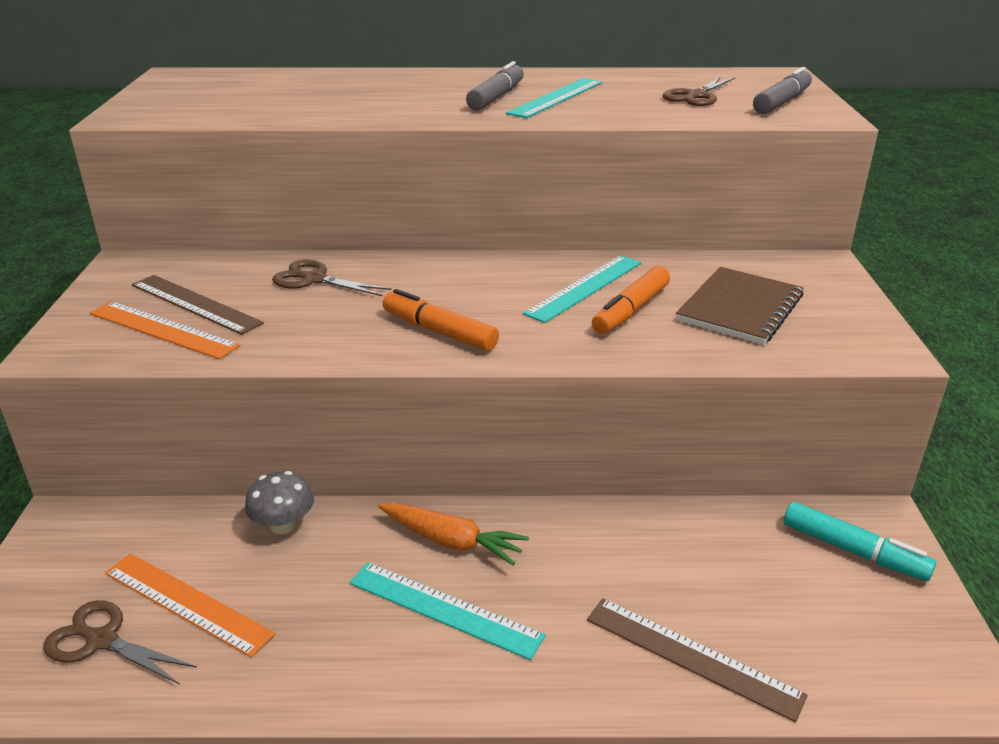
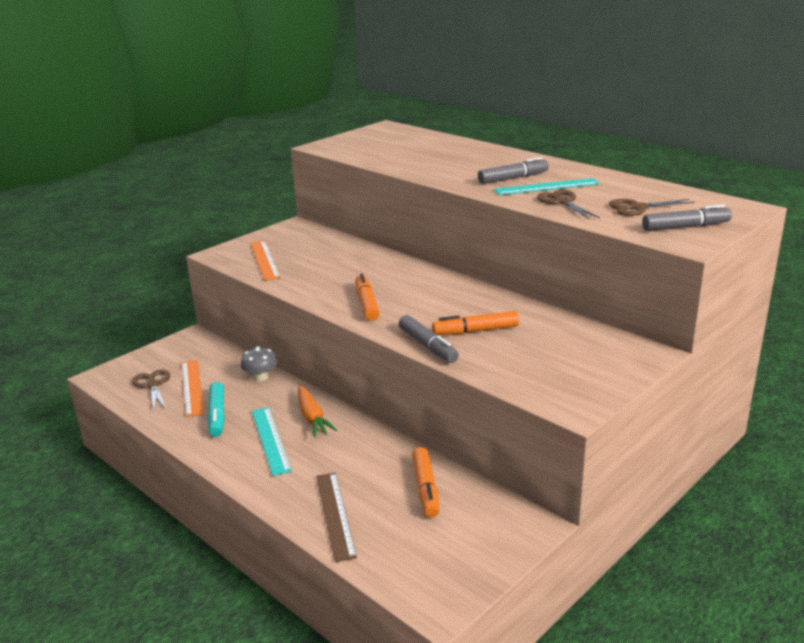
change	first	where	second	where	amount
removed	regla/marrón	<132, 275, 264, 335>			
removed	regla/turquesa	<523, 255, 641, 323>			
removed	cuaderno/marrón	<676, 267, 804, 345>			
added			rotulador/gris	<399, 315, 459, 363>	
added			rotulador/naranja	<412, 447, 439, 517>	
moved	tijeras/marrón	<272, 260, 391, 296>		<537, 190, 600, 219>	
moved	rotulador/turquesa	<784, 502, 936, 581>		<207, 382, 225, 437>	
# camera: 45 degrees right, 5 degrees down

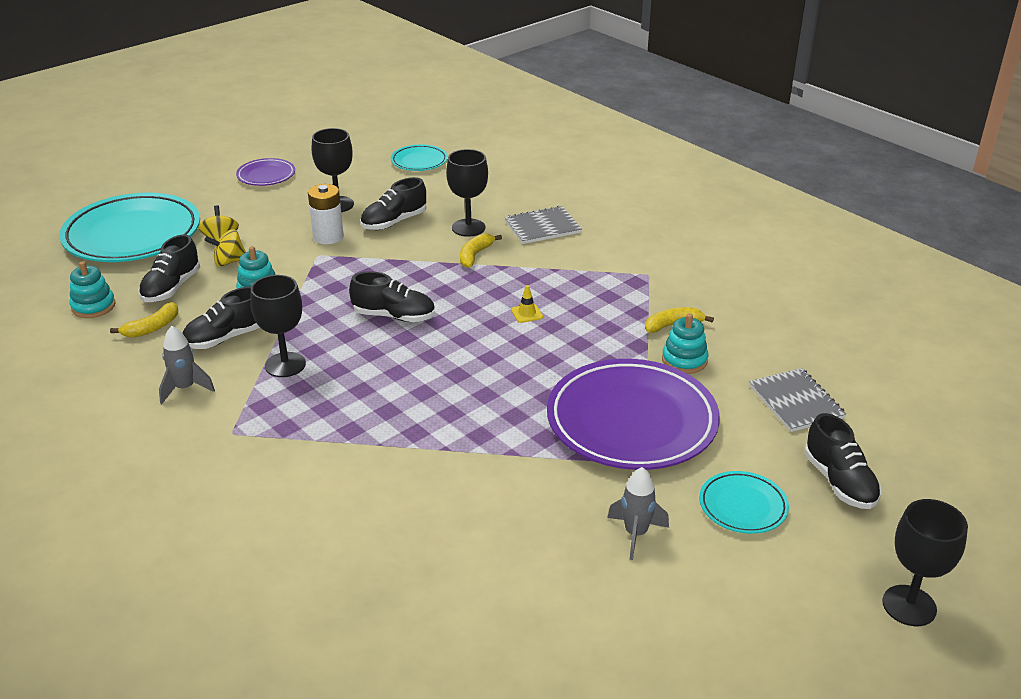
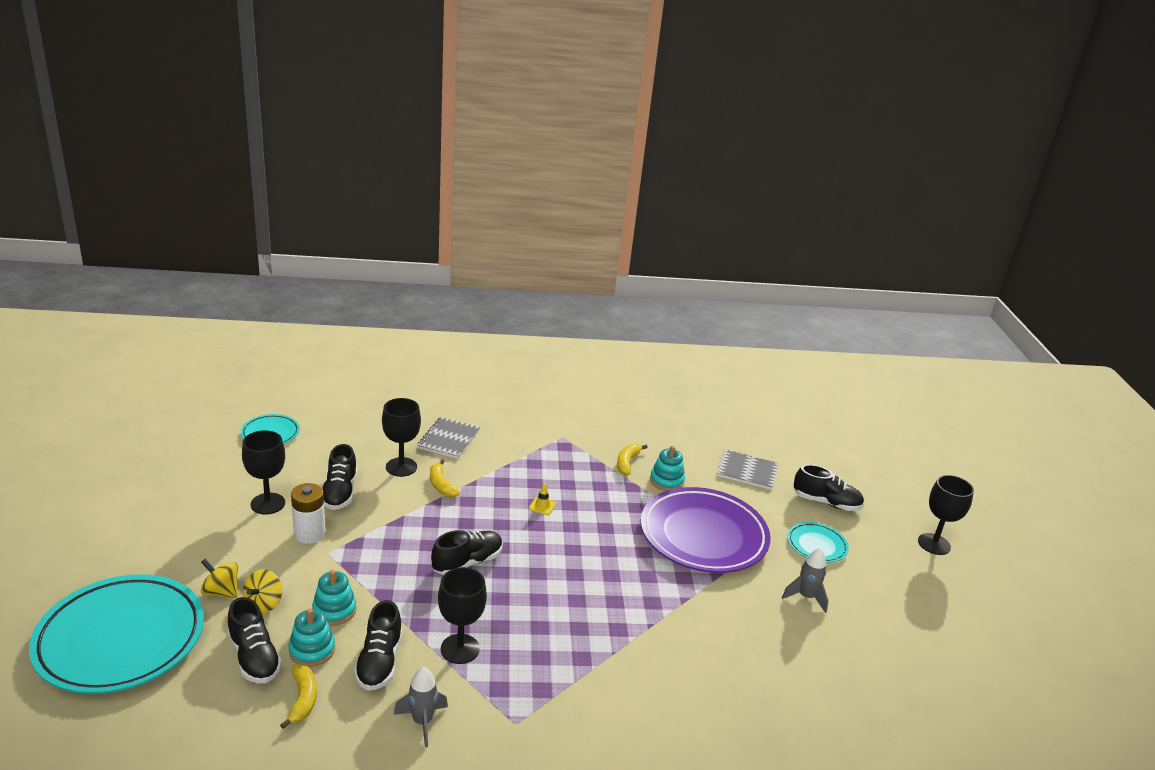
change	first	where	second	where	amount
removed	plato/morado	<236, 158, 295, 186>			
moved	juguete apilable/turquesa	<70, 261, 116, 318>		<289, 608, 335, 667>	
# camera: 55 degrees left, 5 degrees down

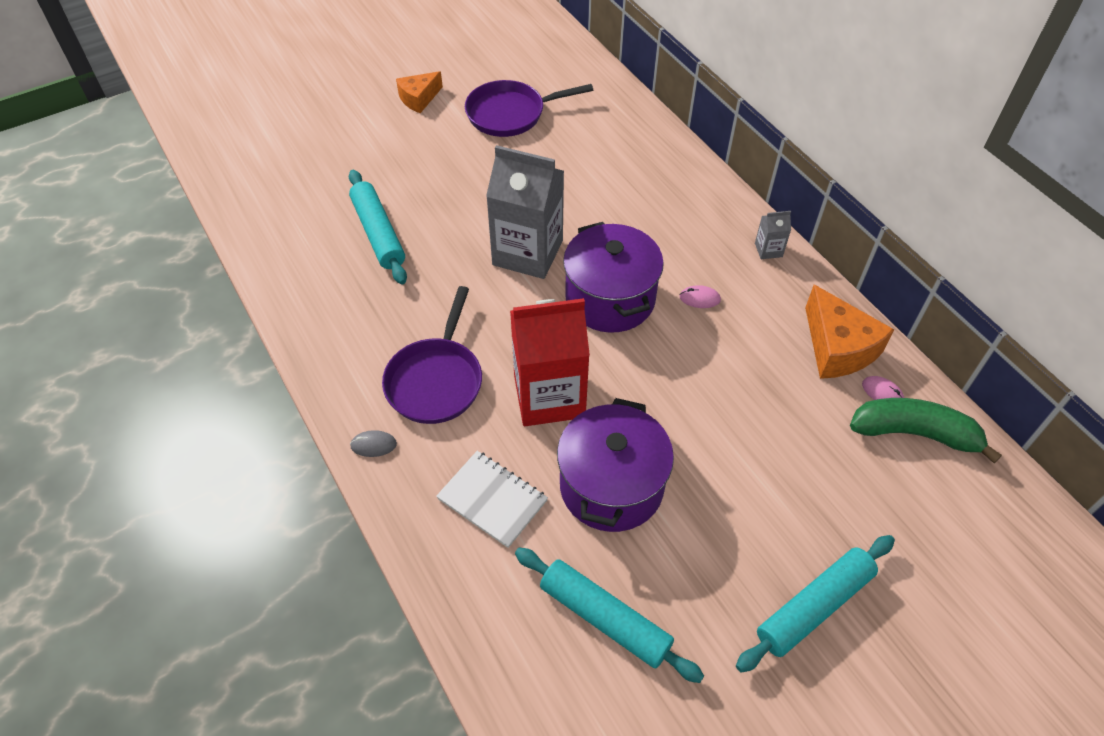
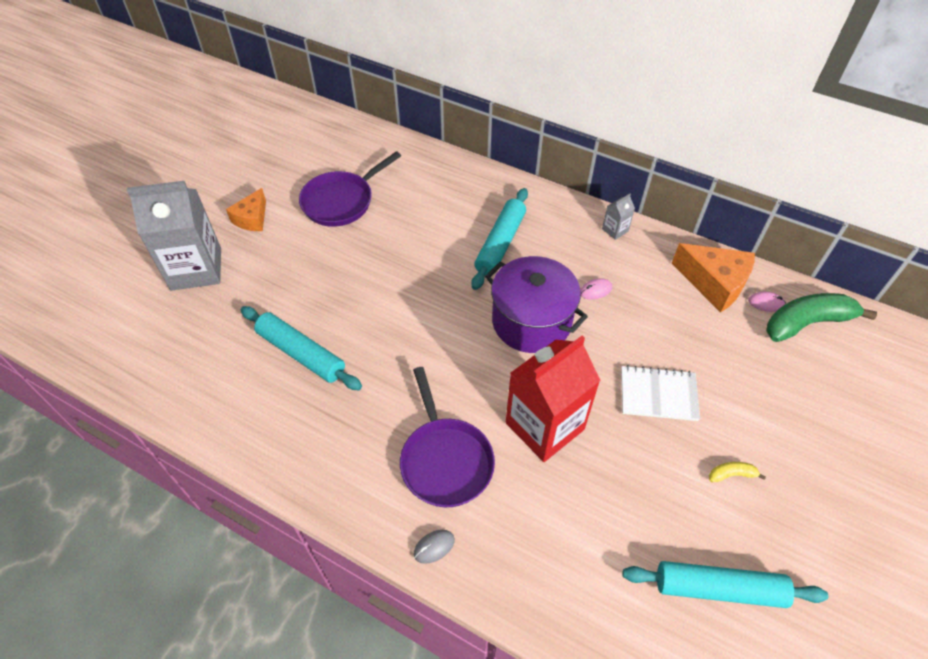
change	first	where	second	where	amount
removed	olla/morado	<557, 398, 674, 532>			
added			plátano/amarillo	<709, 462, 766, 482>	
moved	cuaderno/blanco	<436, 451, 548, 548>		<621, 365, 700, 421>	
moved	cartón de leche/gris	<486, 145, 564, 279>		<127, 181, 221, 291>	
moved	rodillo/turquesa	<736, 535, 895, 673>		<471, 188, 528, 290>	
# camera: 30 degrees left, 0 degrees up

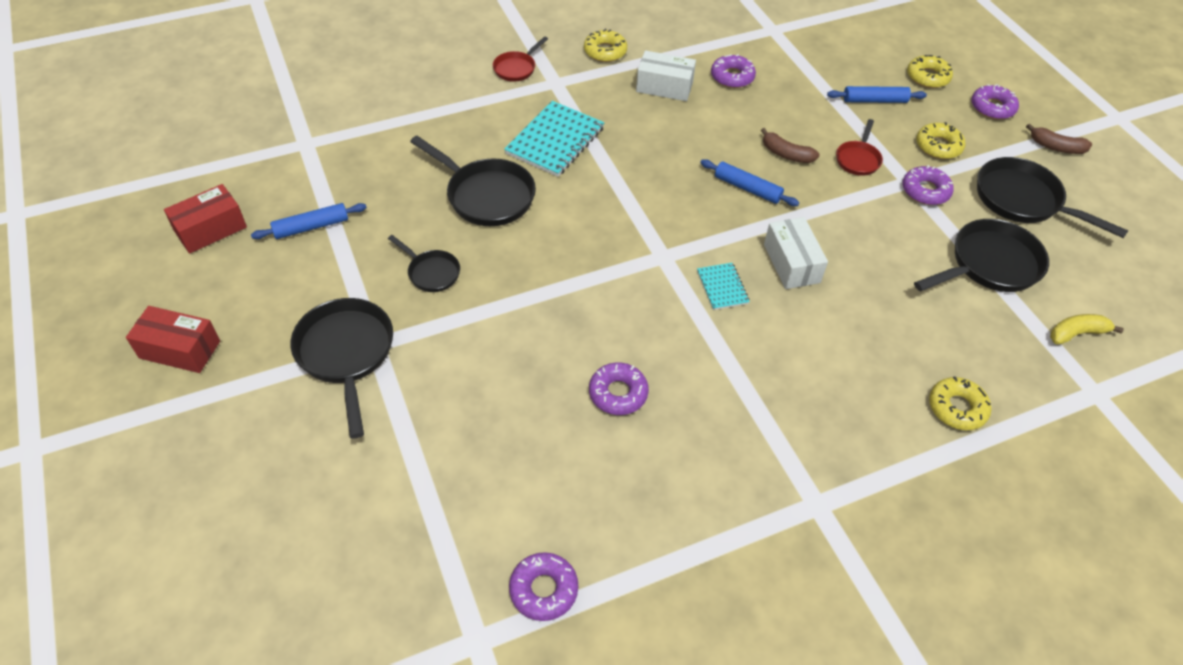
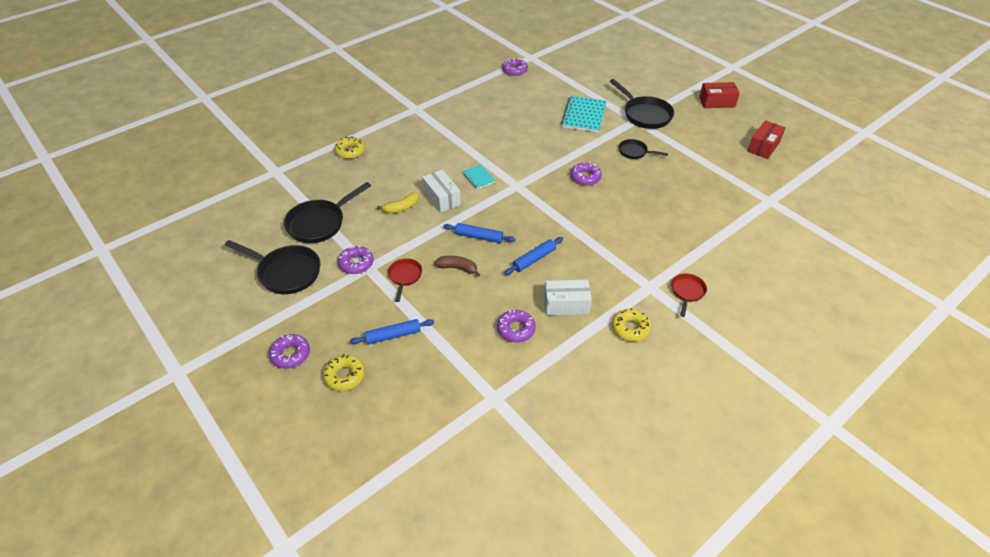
change	first	where	second	where	amount
removed	sartén/negro	<410, 136, 536, 226>			
removed	rosquilla/amarillo	<916, 122, 966, 159>			
removed	plátano/marrón	<1026, 124, 1092, 154>			
moved	rodillo/azul	<251, 203, 367, 239>		<505, 237, 563, 275>	
moved	cuaderno/turquesa	<504, 101, 604, 177>		<561, 96, 607, 133>	
moved	rosquilla/morado	<589, 363, 649, 415>		<570, 161, 602, 186>	
moved	plátano/amarillo	<1050, 314, 1124, 345>		<377, 193, 419, 214>	
# camera: 165 degrees right, 5 degrees down

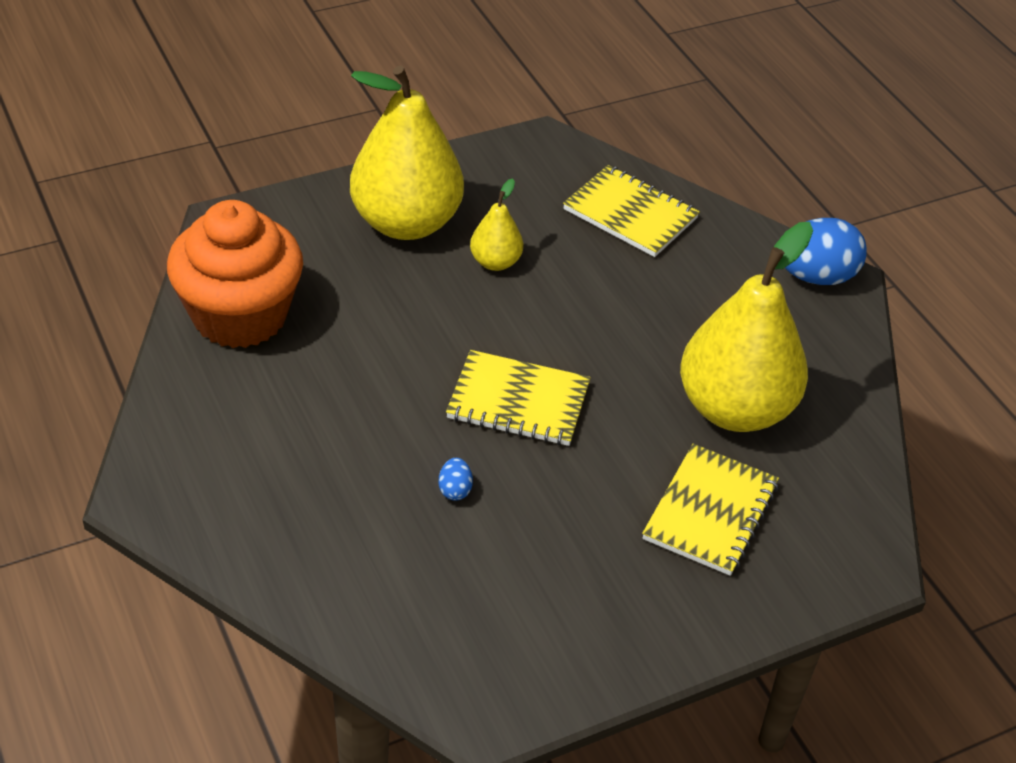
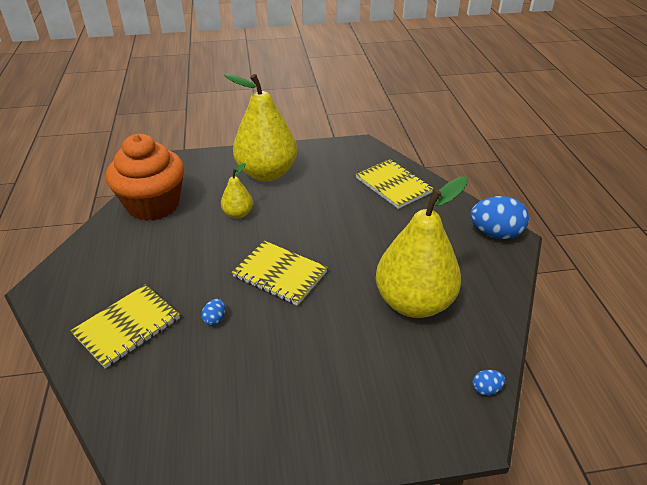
change	first	where	second	where	amount
added			huevo/azul	<472, 370, 505, 396>	
moved	pera/amarillo	<470, 178, 523, 271>		<221, 163, 253, 219>	
moved	cuaderno/amarillo	<642, 444, 779, 576>		<71, 285, 180, 369>	
# camera: 20 degrees right, 5 degrees down

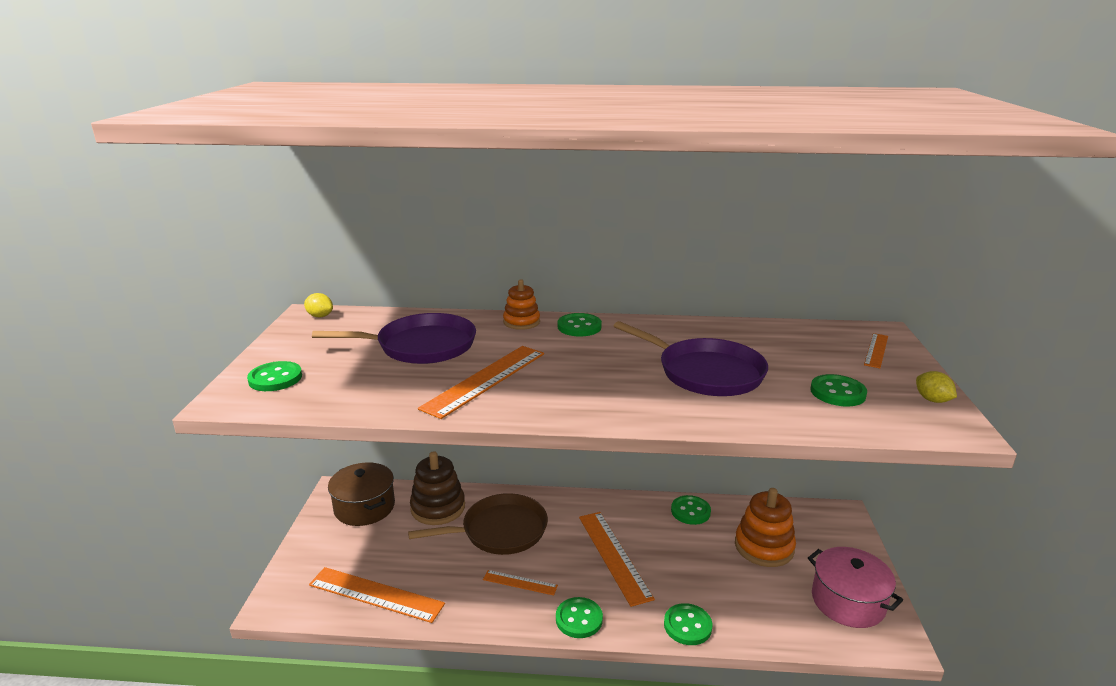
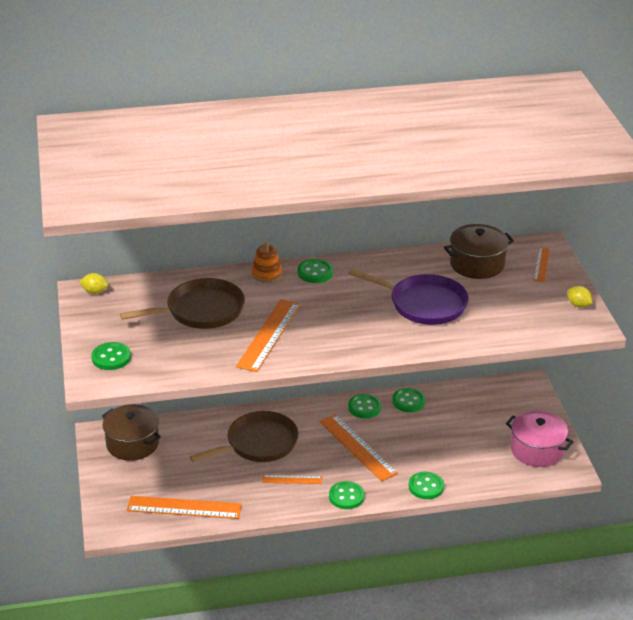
change	first	where	second	where	amount
removed	juguete apilable/marrón	<410, 451, 465, 525>			
removed	juguete apilable/naranja	<735, 488, 796, 567>			
added			olla/marrón	<444, 224, 514, 279>	
moved	botón/verde	<810, 374, 867, 406>		<348, 394, 381, 419>	
recoloured	sartén/morado	<312, 313, 476, 364>	sartén/marrón	<120, 278, 245, 329>	
# camera: 15 degrees left, 10 degrees up

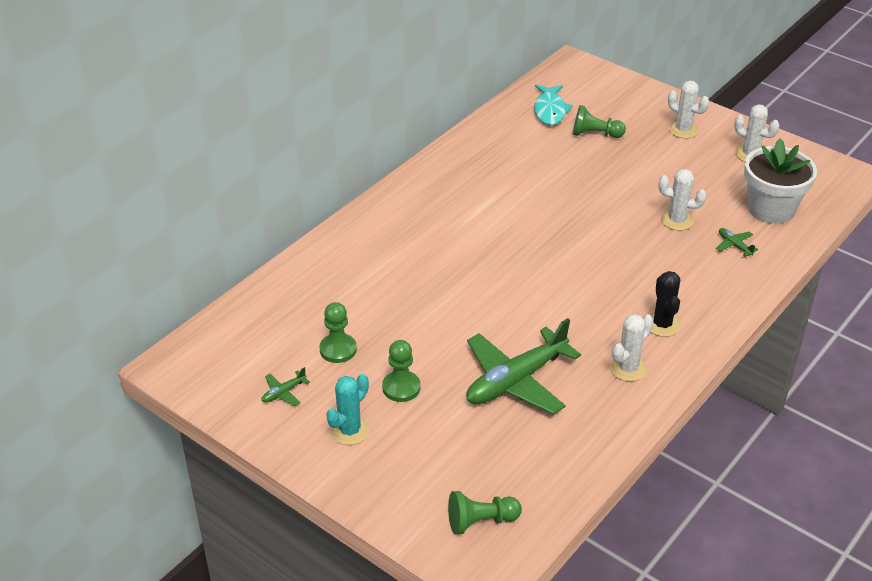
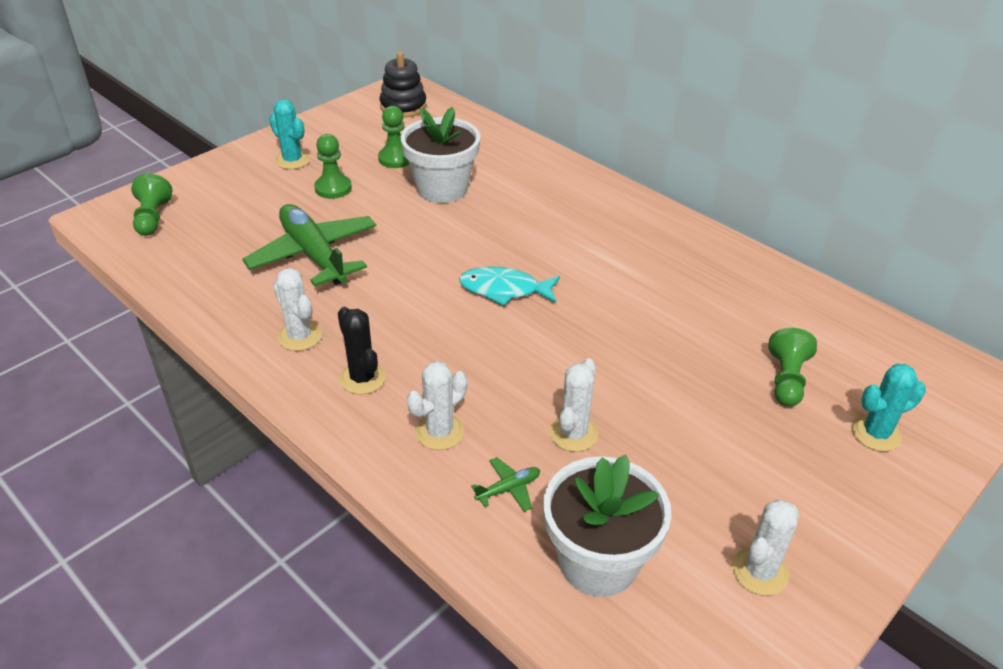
change	first	where	second	where	amount
removed	avión/verde	<261, 367, 310, 406>			
added			juguete apilable/negro	<380, 52, 427, 118>	
added			maceta/blanco	<401, 107, 480, 203>	
added			cactus/turquesa	<852, 363, 926, 452>	
moved	pez/turquesa	<534, 85, 573, 125>		<459, 267, 560, 306>	
moved	cactus/blanco	<668, 81, 709, 138>		<407, 361, 467, 450>	
turned	cactus/negro	<650, 271, 681, 337>		<338, 307, 386, 395>	60 degrees clockwise
# camera: 95 degrees right, 0 degrees up

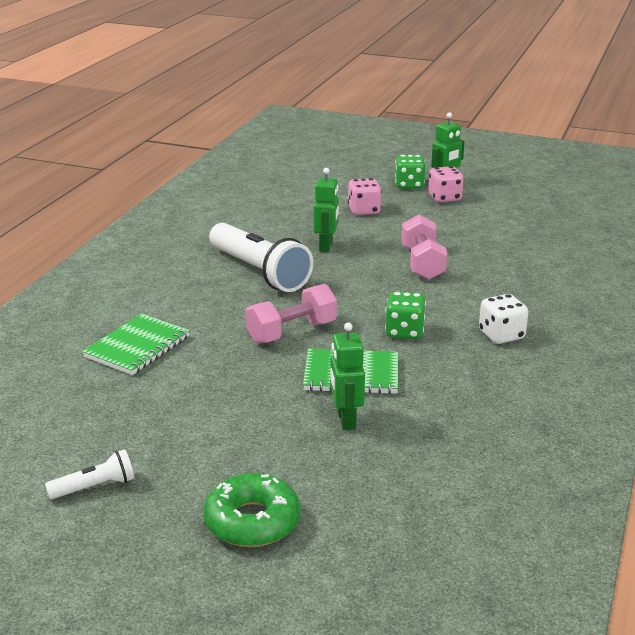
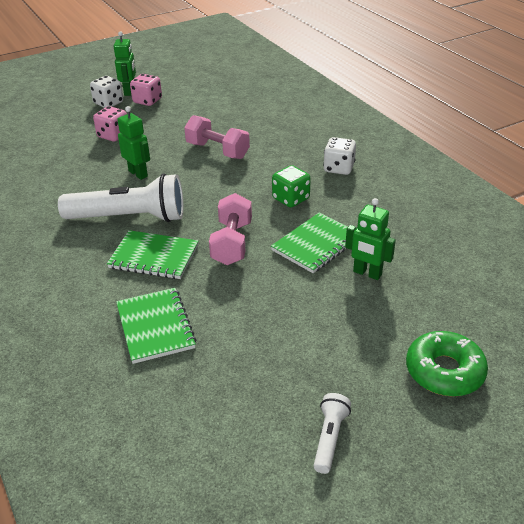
change	first	where	second	where	amount
added			cuaderno/verde	<107, 230, 199, 279>	
recoloured	dado/verde	<395, 155, 425, 189>	dado/blanco	<90, 76, 123, 108>	
# camera: 50 degrees left, 10 degrees up

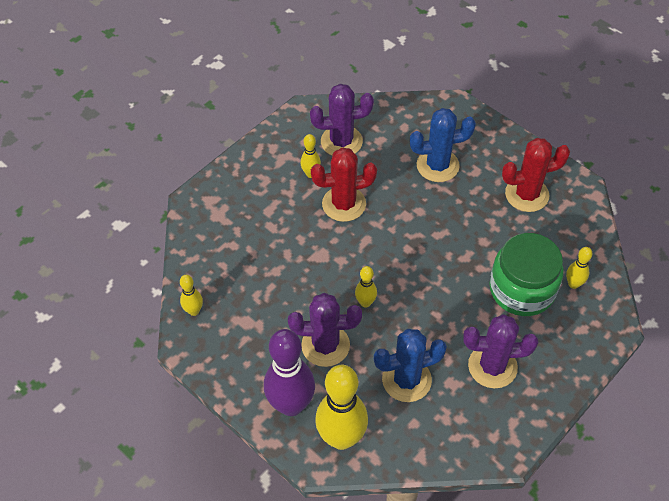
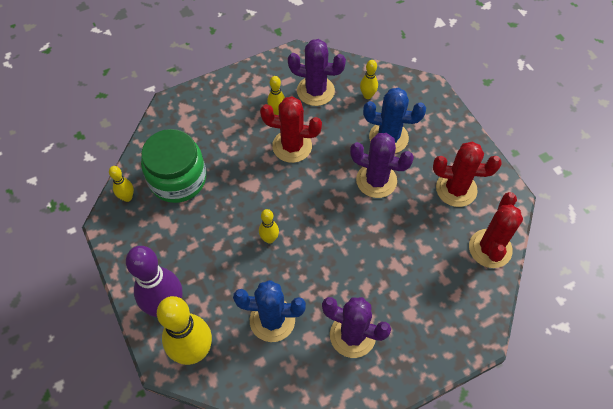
change	first	where	second	where	amount
added			cactus/rojo	<469, 192, 523, 268>	
moved	cactus/morado	<288, 293, 362, 367>		<350, 133, 414, 198>	
moved	tarro/verde	<489, 233, 564, 316>		<141, 129, 206, 203>	
moved	bolo/amarillo	<566, 247, 592, 289>		<360, 60, 378, 99>	
# camera: 20 degrees right, 5 degrees up

